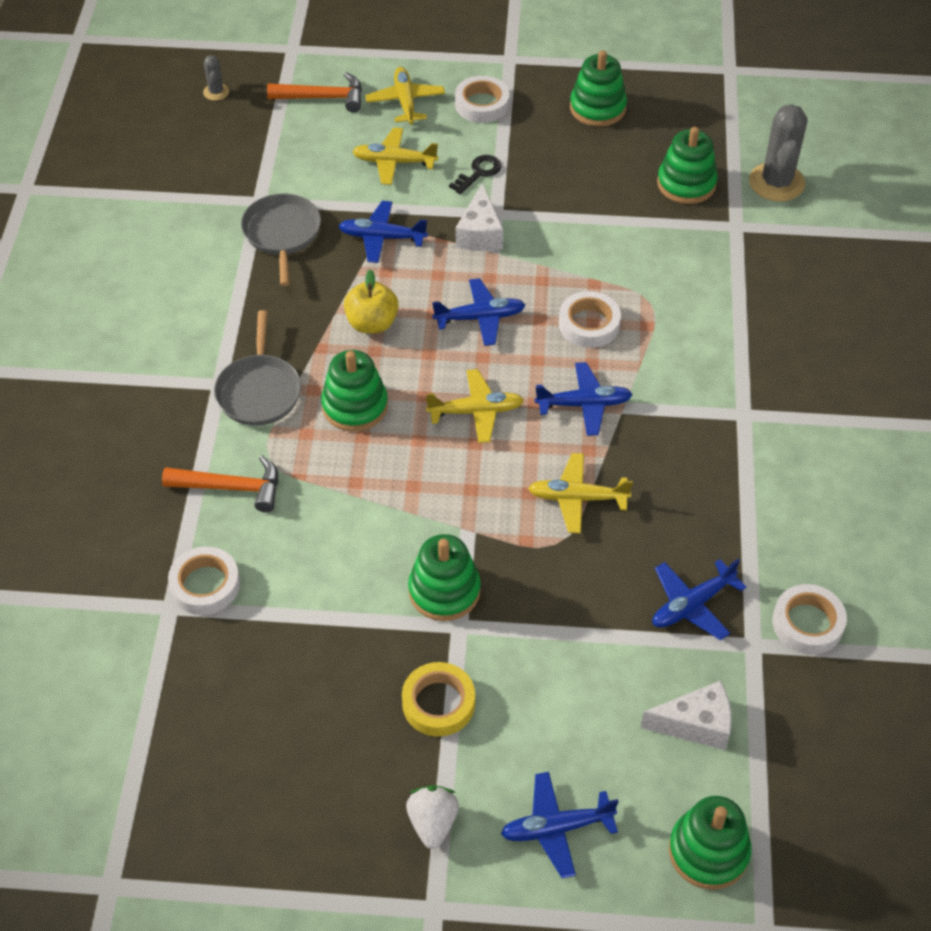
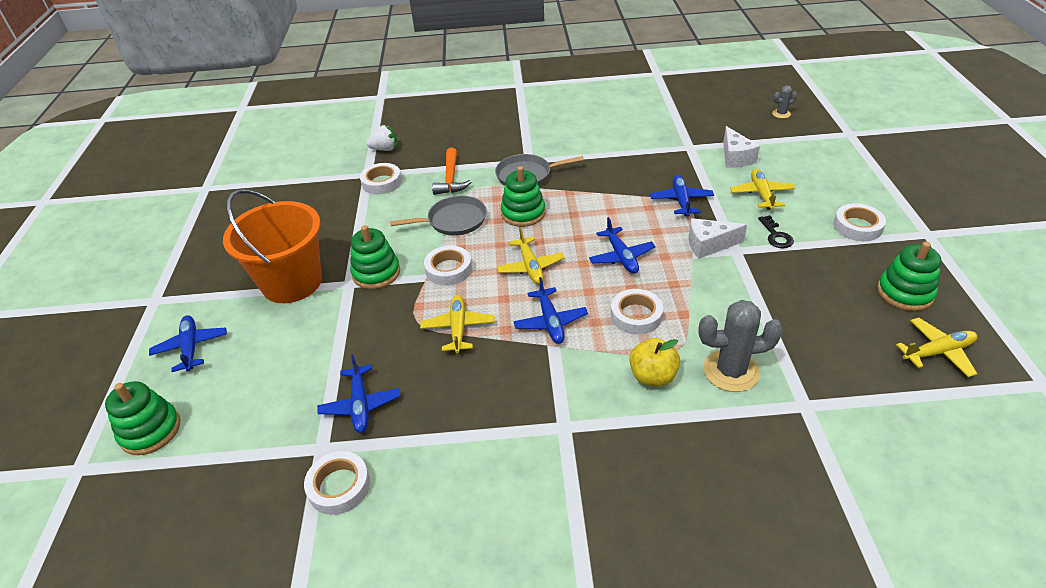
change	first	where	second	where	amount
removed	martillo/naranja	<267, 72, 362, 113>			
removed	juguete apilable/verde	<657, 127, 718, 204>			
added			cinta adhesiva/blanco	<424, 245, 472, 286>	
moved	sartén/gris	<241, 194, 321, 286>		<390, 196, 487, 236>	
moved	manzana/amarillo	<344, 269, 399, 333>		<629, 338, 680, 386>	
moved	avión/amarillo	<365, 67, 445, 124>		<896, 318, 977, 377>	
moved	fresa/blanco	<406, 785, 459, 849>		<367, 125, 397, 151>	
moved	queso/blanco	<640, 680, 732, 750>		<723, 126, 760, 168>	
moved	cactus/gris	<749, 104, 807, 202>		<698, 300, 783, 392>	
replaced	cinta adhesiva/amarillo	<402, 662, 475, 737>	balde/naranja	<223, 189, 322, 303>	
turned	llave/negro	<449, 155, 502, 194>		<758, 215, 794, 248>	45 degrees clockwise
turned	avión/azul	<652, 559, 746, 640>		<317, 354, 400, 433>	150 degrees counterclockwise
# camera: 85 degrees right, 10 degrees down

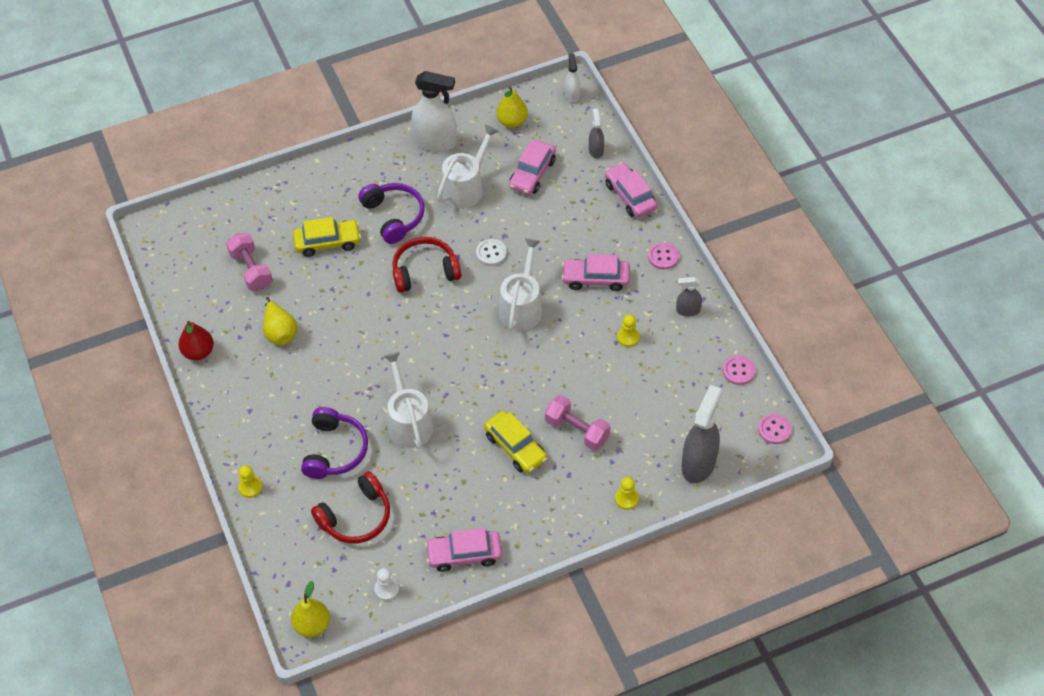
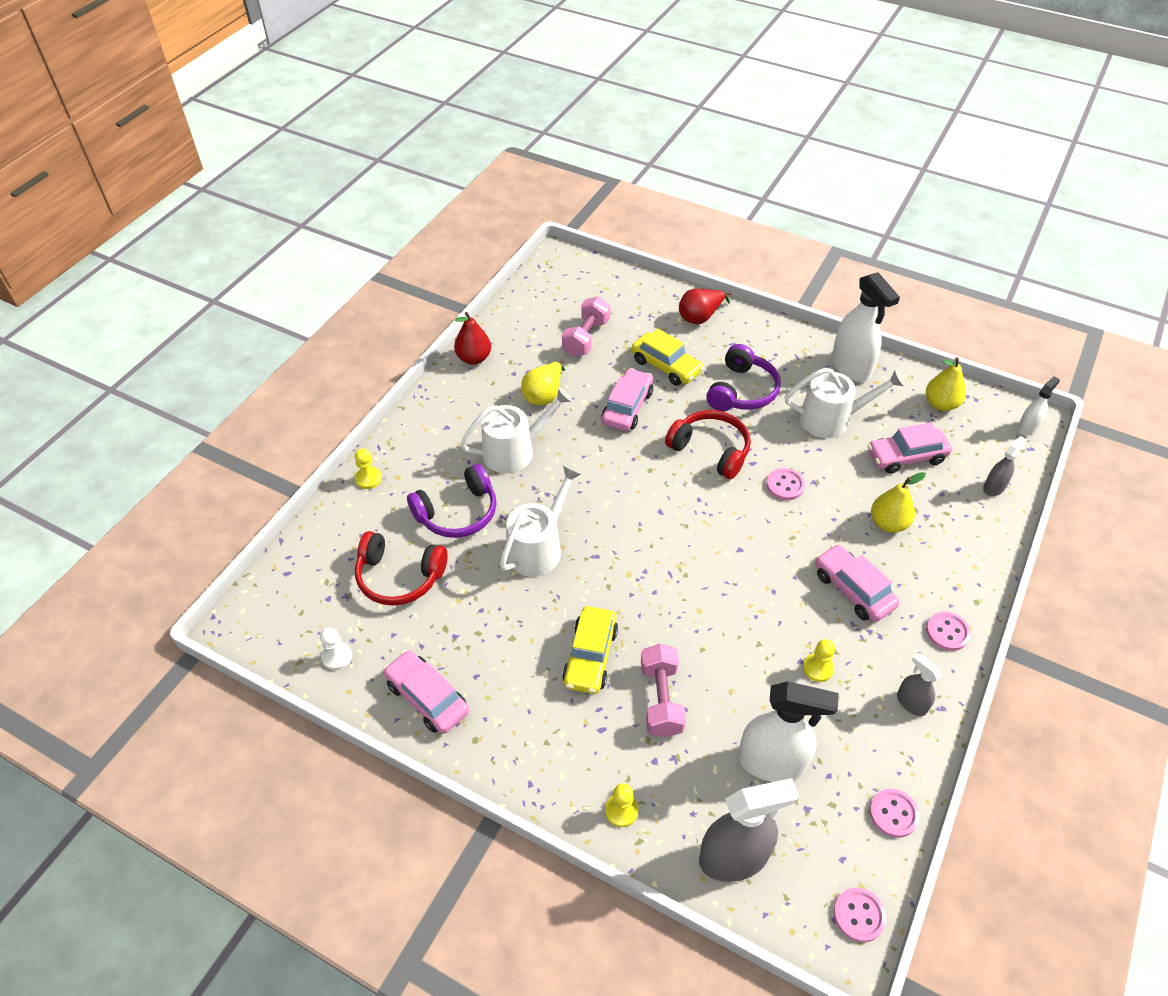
change	first	where	second	where	amount
added			pera/rojo	<679, 289, 732, 324>	
added			pulverizador/blanco	<738, 681, 839, 782>	
moved	pera/amarillo	<291, 581, 330, 637>		<871, 472, 926, 533>	
moved	regadera/blanco	<499, 238, 542, 331>		<460, 387, 573, 473>	
moved	coche/rosa	<605, 162, 657, 218>		<601, 368, 653, 431>	
recoloured	botón/blanco	<476, 239, 507, 266>	botón/rosa	<766, 468, 805, 500>	
# camera: 50 degrees right, 5 degrees down

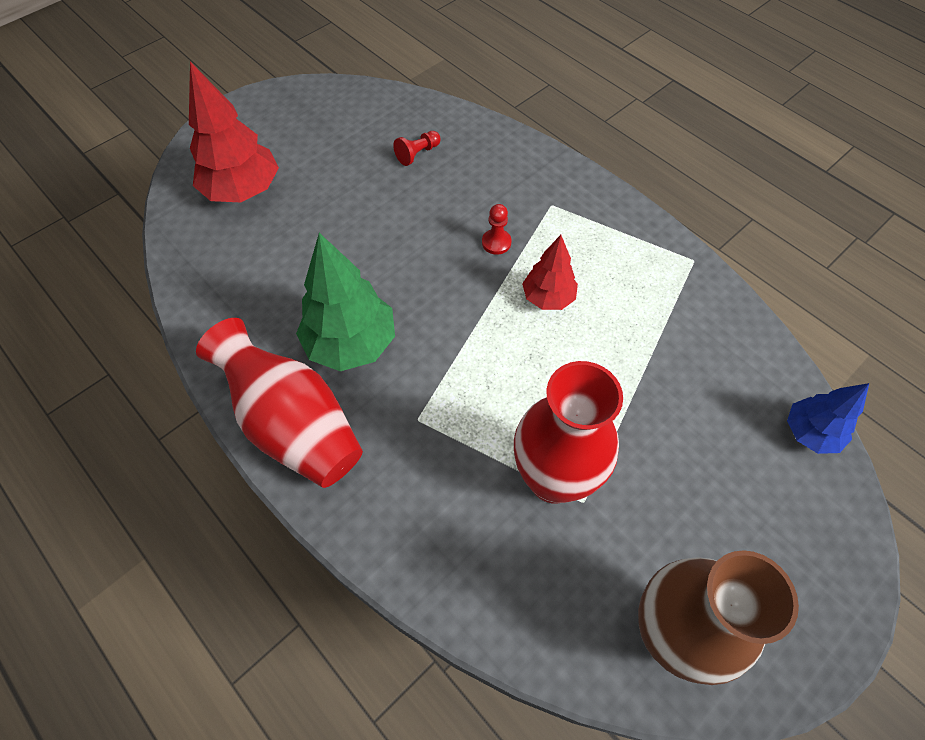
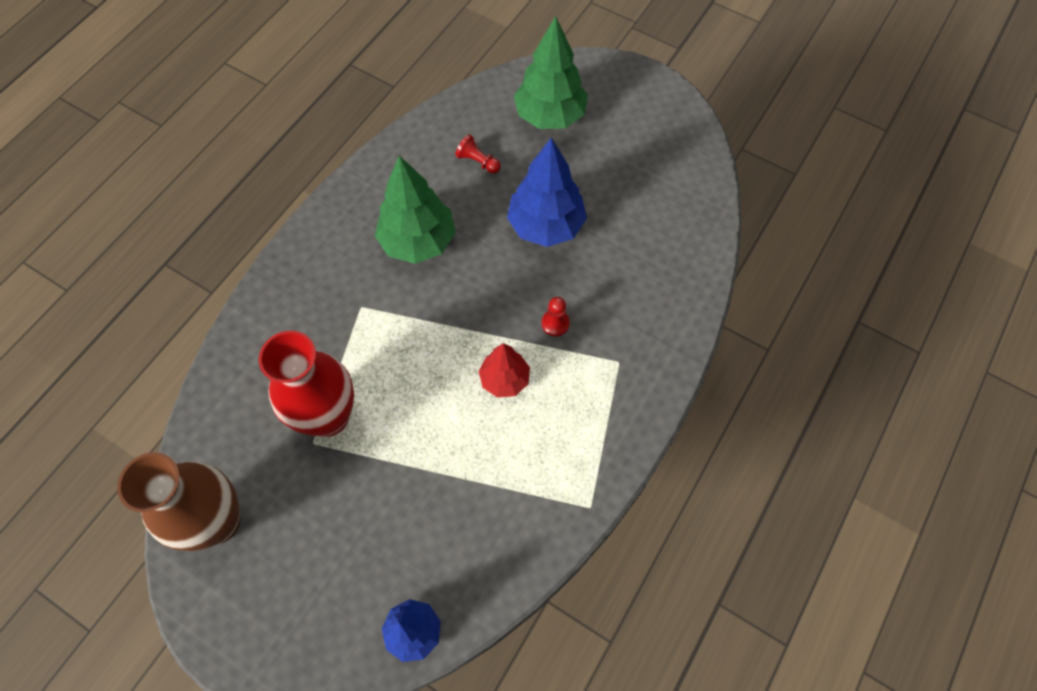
change	first	where	second	where	amount
removed	florero/rojo	<196, 318, 363, 488>			
added			árbol/azul	<507, 138, 587, 247>	
moved	peón/rojo	<393, 131, 441, 166>		<455, 134, 501, 174>	
recoloured	árbol/rojo	<189, 62, 279, 202>	árbol/verde	<514, 16, 588, 129>	
# camera: 75 degrees right, 5 degrees up

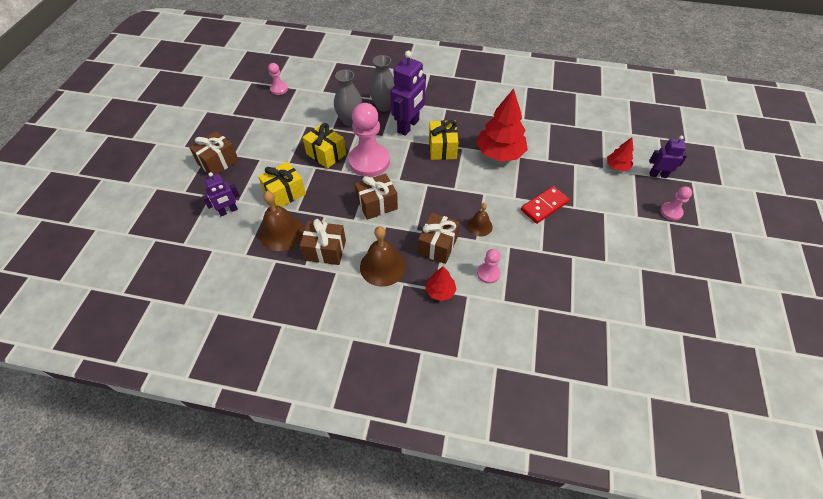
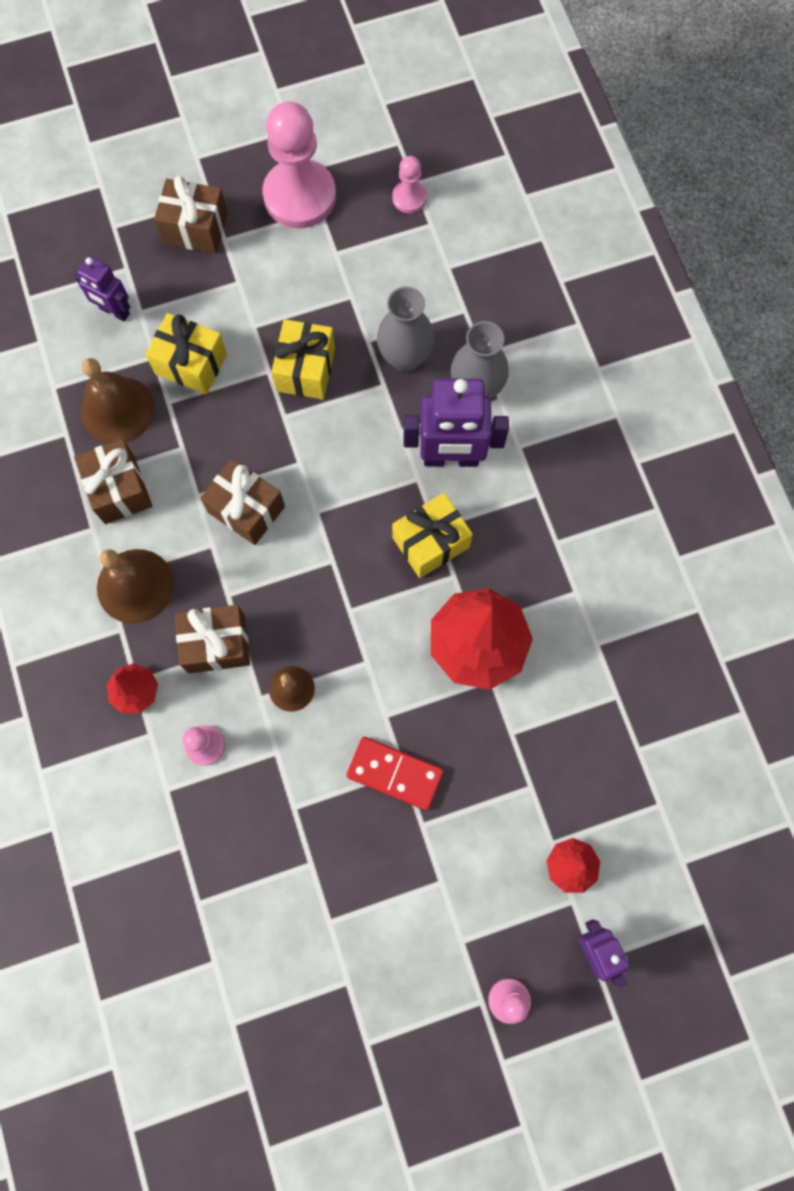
change	first	where	second	where	amount
moved	peón/rosa	<348, 103, 390, 177>		<262, 102, 336, 228>	
# camera: 60 degrees right, 20 degrees up

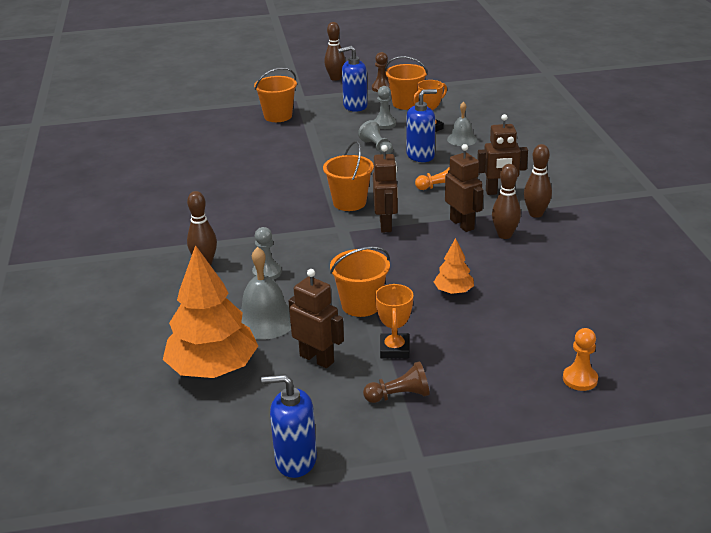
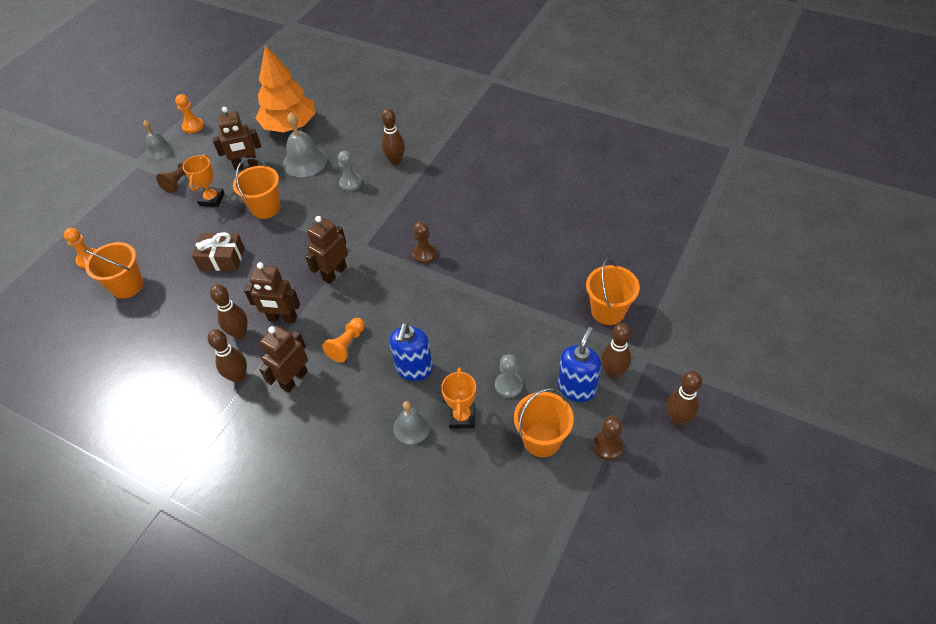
change	first	where	second	where	amount
removed	peón/gris	<358, 120, 393, 154>			
added			campana/gris	<143, 120, 174, 160>	
added			peón/marrón	<412, 221, 437, 264>	
added			bolo/marrón	<601, 323, 631, 379>	
moved	balde/naranja	<323, 141, 374, 211>		<84, 242, 144, 298>	
replaced	dispensador de jabón/azul	<261, 374, 317, 478>	peón/naranja	<175, 94, 204, 133>	
replaced	árbol/naranja	<434, 238, 474, 294>	regalo/marrón	<192, 232, 245, 271>	
turned	robot/marrón	<373, 145, 398, 233>		<305, 216, 348, 284>	90 degrees clockwise
turned	trofeo/naranja	<375, 284, 413, 359>		<183, 154, 225, 207>	60 degrees clockwise
# camera: 130 degrees right, 20 degrees up

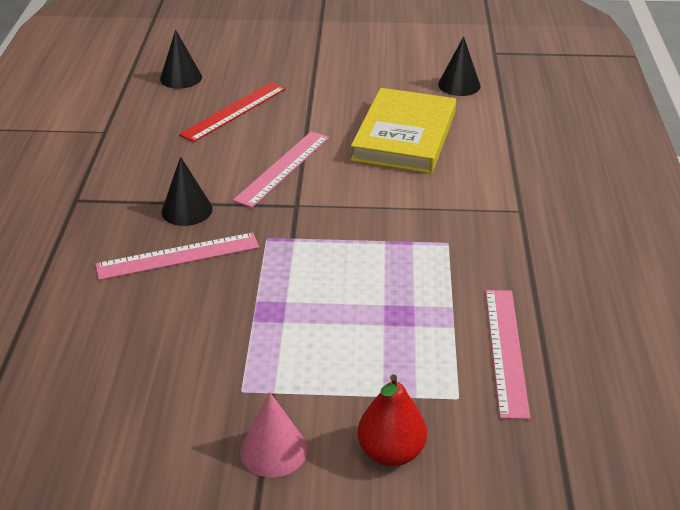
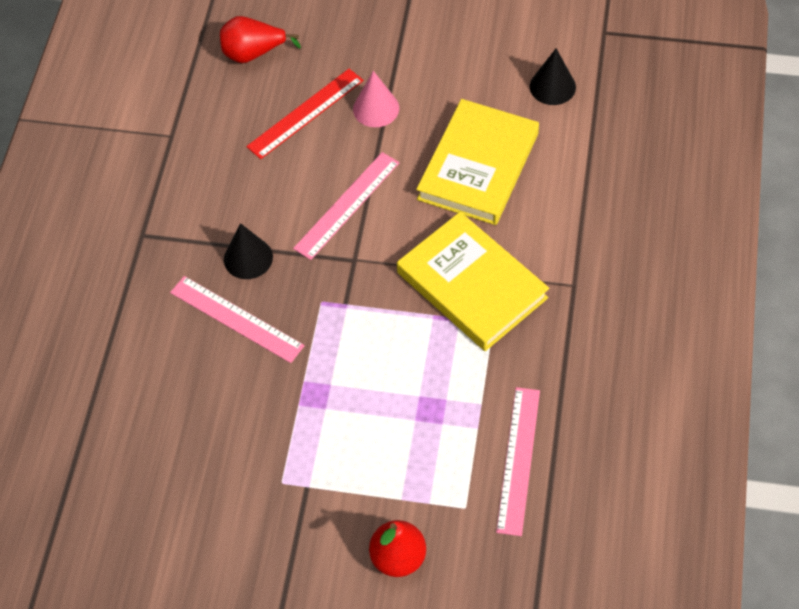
change	first	where	second	where	amount
added			libro/amarillo	<397, 212, 549, 351>	
moved	cono/rosa	<240, 392, 307, 478>		<353, 71, 399, 127>	
replaced	cono/negro	<160, 30, 202, 89>	pera/rojo	<220, 16, 301, 63>	
turned	regla/rosa	<95, 232, 259, 280>		<170, 276, 305, 363>	45 degrees clockwise
# camera: 10 degrees right, 20 degrees up

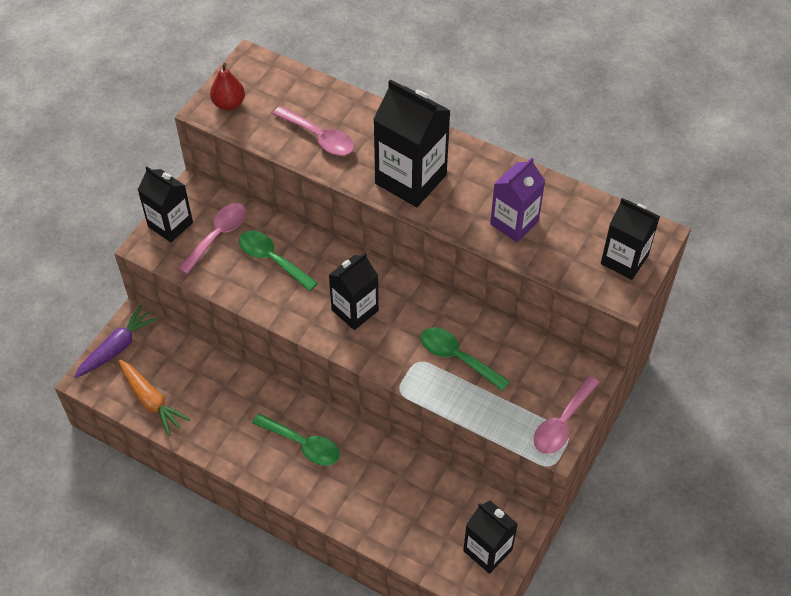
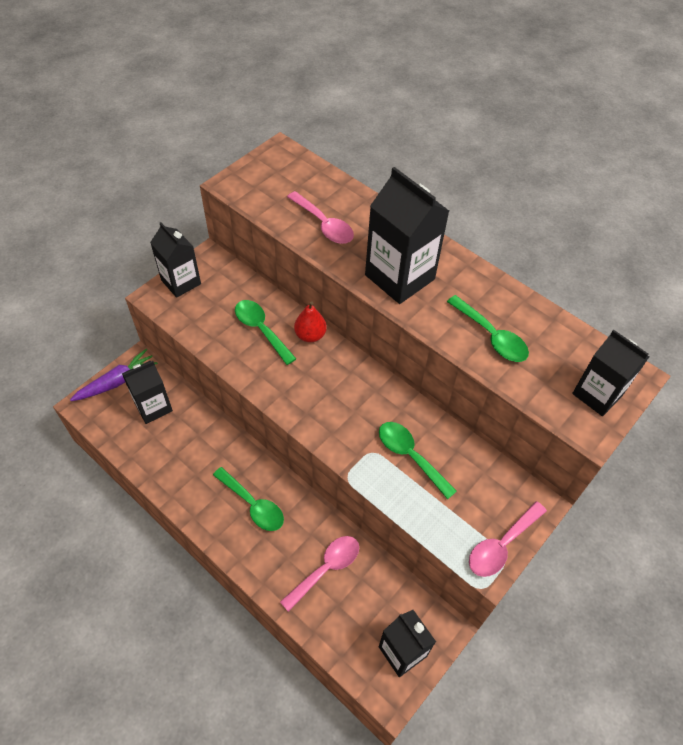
change	first	where	second	where	amount
removed	zanahoria/naranja	<119, 360, 190, 436>			
moved	cuchara/rosa	<178, 203, 247, 275>		<280, 536, 359, 612>	
moved	pera/rojo	<210, 63, 245, 110>		<294, 301, 327, 343>	
moved	cartón de leche/negro	<329, 253, 379, 330>		<122, 360, 173, 424>	
replaced	cartón de leche/morado	<490, 158, 545, 242>	cuchara/verde	<447, 295, 529, 362>	
# camera: 10 degrees right, 0 degrees up

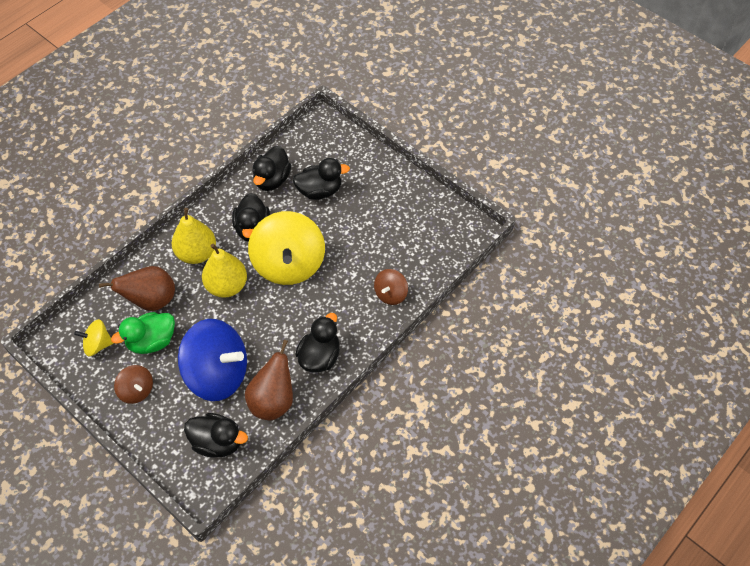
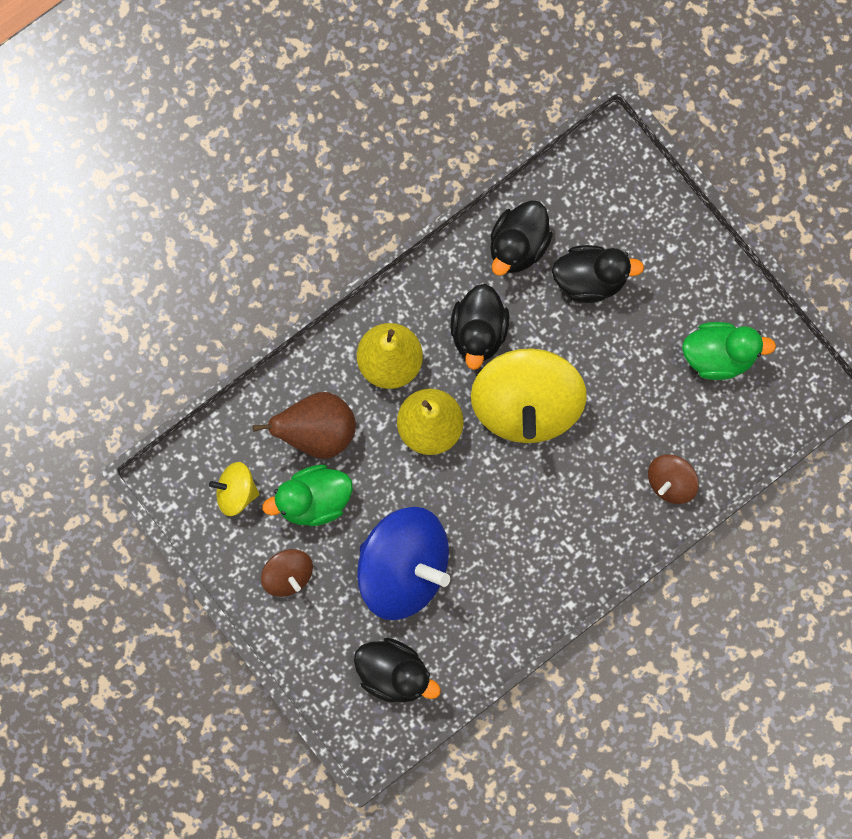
change	first	where	second	where	amount
removed	pera/marrón	<245, 340, 293, 420>			
removed	pato/negro	<295, 313, 340, 372>			
added			pato/verde	<682, 322, 776, 380>	
# camera: 10 degrees right, 20 degrees up

